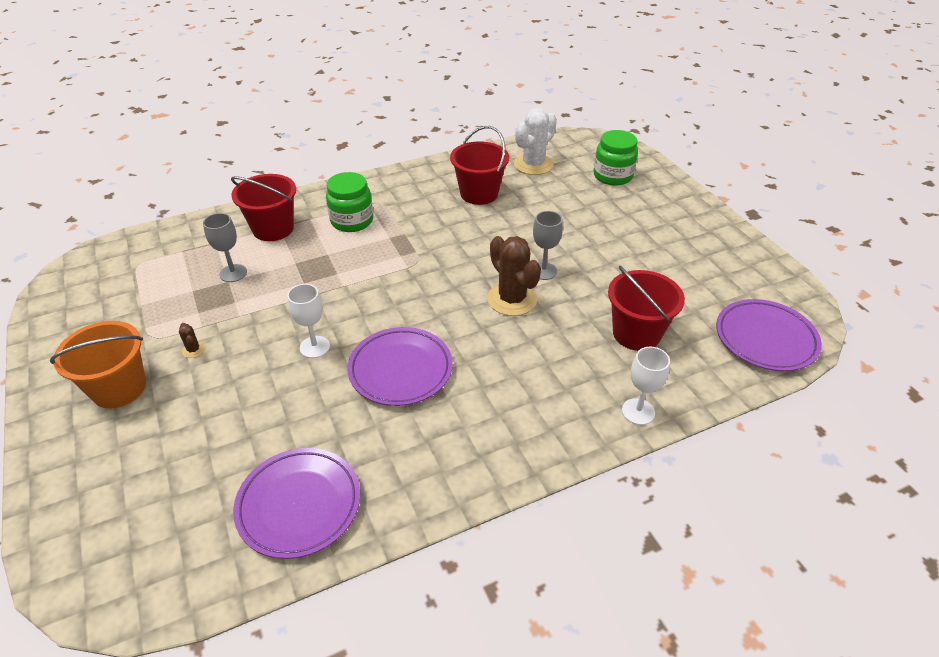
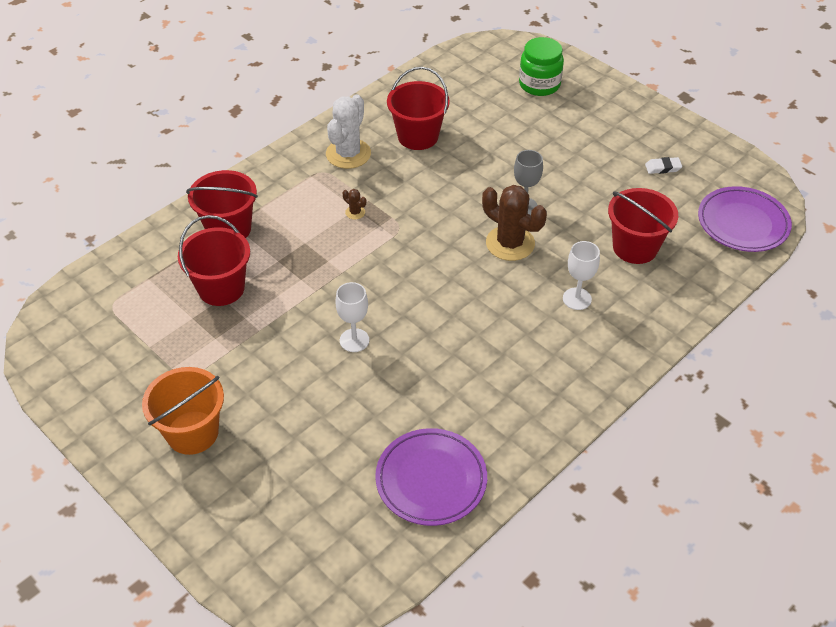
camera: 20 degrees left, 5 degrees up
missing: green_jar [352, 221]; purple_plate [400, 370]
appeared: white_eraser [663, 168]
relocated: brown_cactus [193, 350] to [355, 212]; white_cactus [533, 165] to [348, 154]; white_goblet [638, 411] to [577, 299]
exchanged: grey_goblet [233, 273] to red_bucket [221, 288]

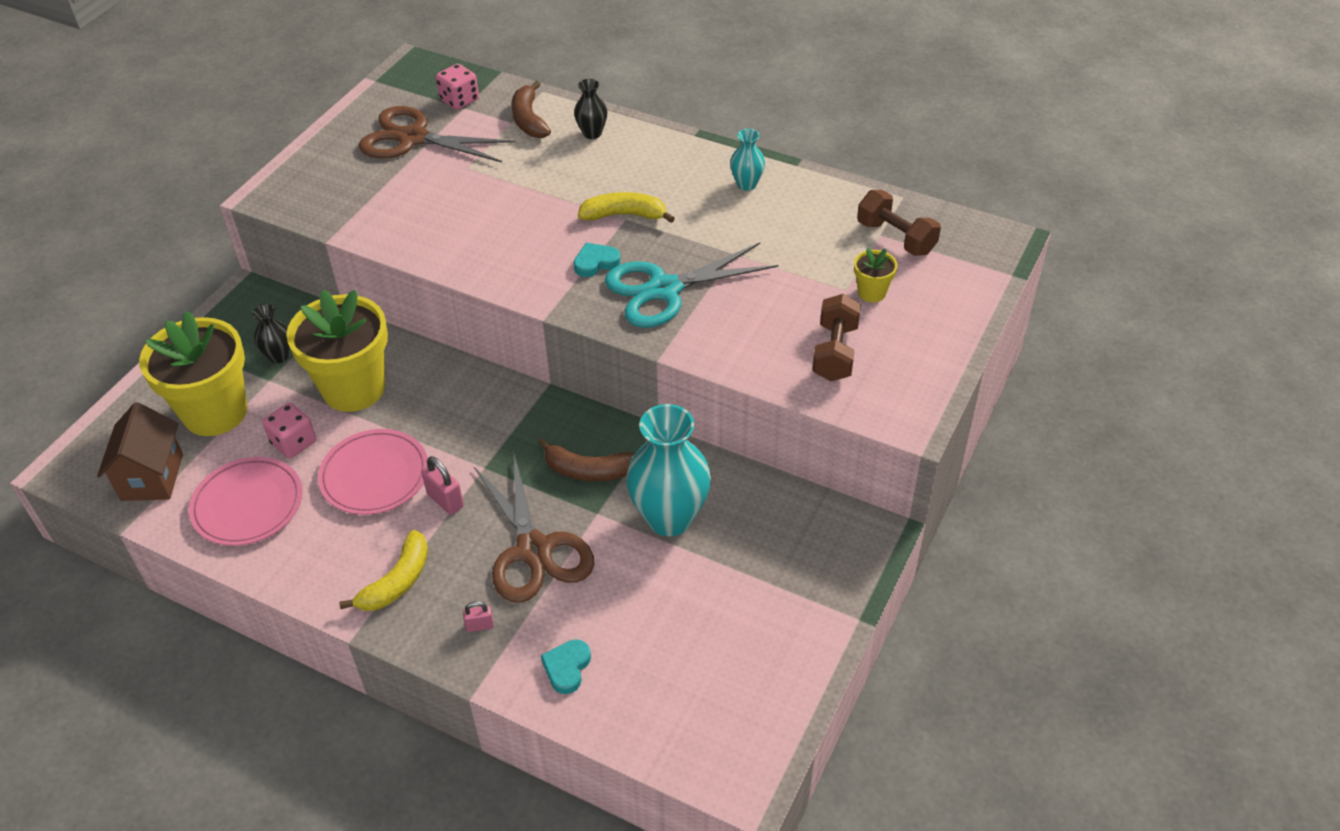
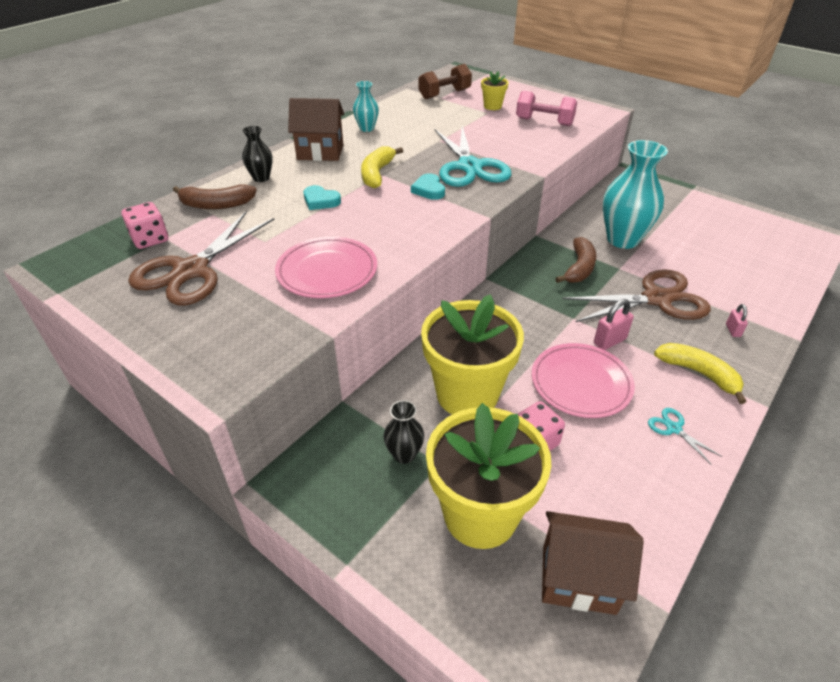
camera: 80 degrees left, 5 degrees down
appeared: brown_house [320, 152]; turquoise_scissors [674, 428]
relocated: pink_plate [248, 505] to [327, 271]; turquoise_heart [567, 668] to [320, 201]
colour: brown_dumbbell [835, 352] to pink_dumbbell [544, 122]

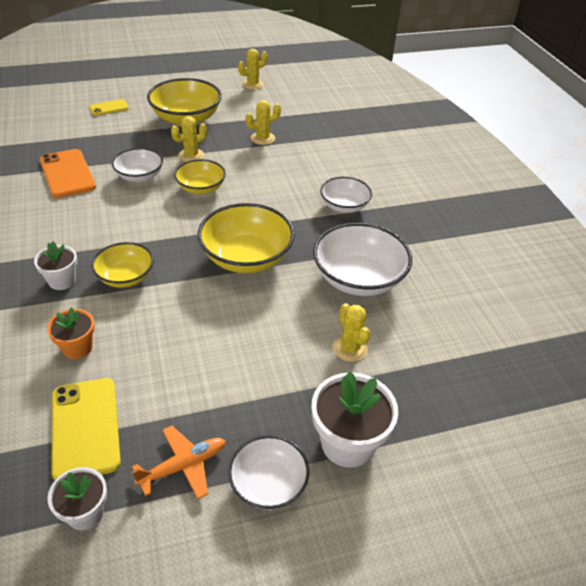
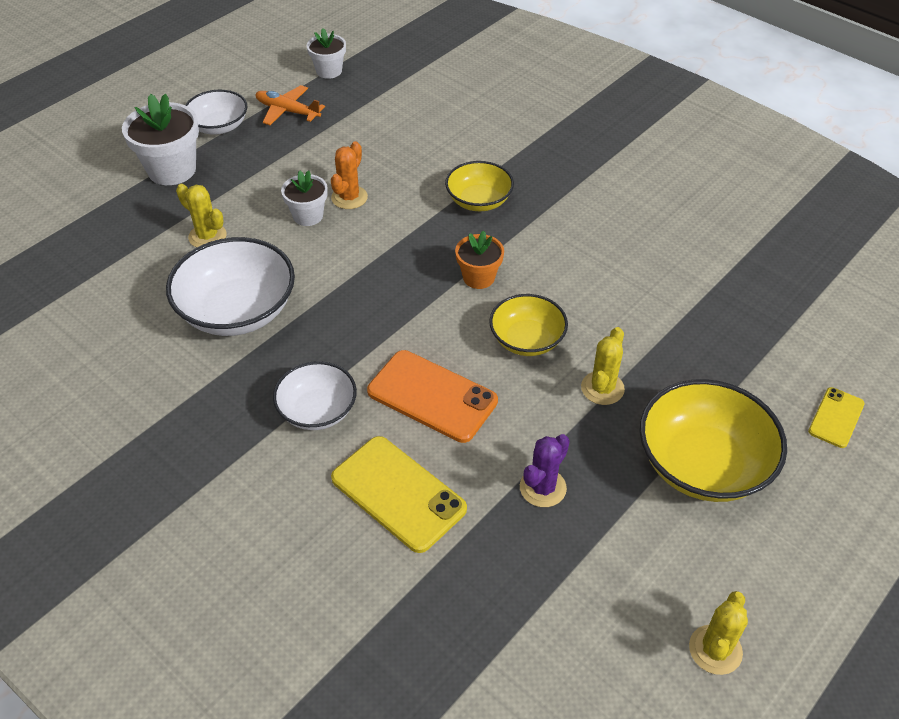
camera: 150 degrees right, 5 degrees up
missing: white_bowl [139, 176]; yellow_bowl [246, 257]
appeared: orange_cactus [349, 197]
relocated: white_flower_pot [62, 281] to [308, 216]; orange_phone [67, 174] to [432, 396]; orange_flower_pot [77, 347] to [478, 277]; yellow_phone [85, 428] to [398, 493]
colour: yellow_cactus [263, 138] to purple_cactus [543, 488]
spun: orange_plane [183, 466] = [287, 111] 90 degrees clockwise

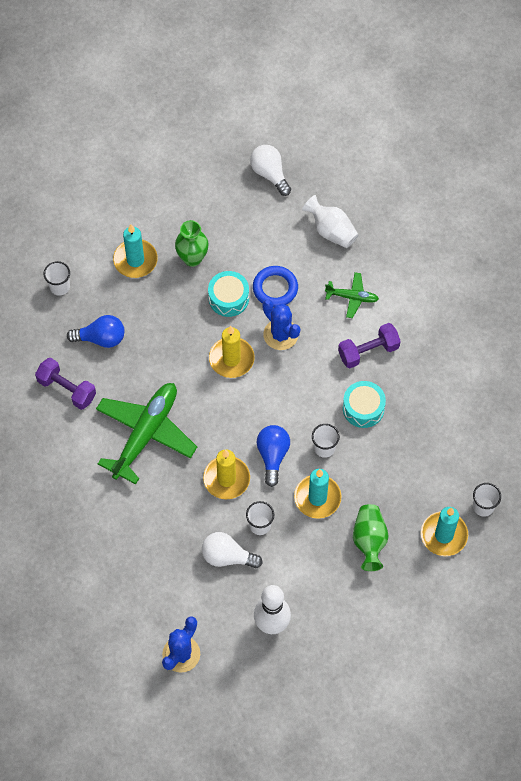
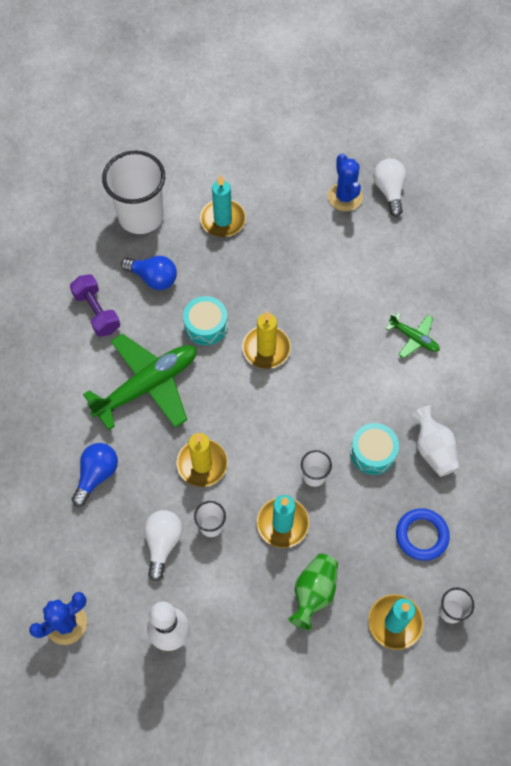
camera: 25 degrees right, 0 degrees up
missing: green_vase [192, 258]; purple_dumbbell [368, 351]
relocated: turquoise_drum [228, 298] to [206, 325]; blue_ring [275, 288] to [421, 535]; blue_light_bulb [272, 456] to [96, 475]; blue_cactus [280, 334] to [345, 197]; white_vase [331, 231] to [433, 449]
spun: white_light_bulb [227, 556] = [163, 543] 60 degrees clockwise
size: white_cup [59, 287] = [141, 216] x2.21

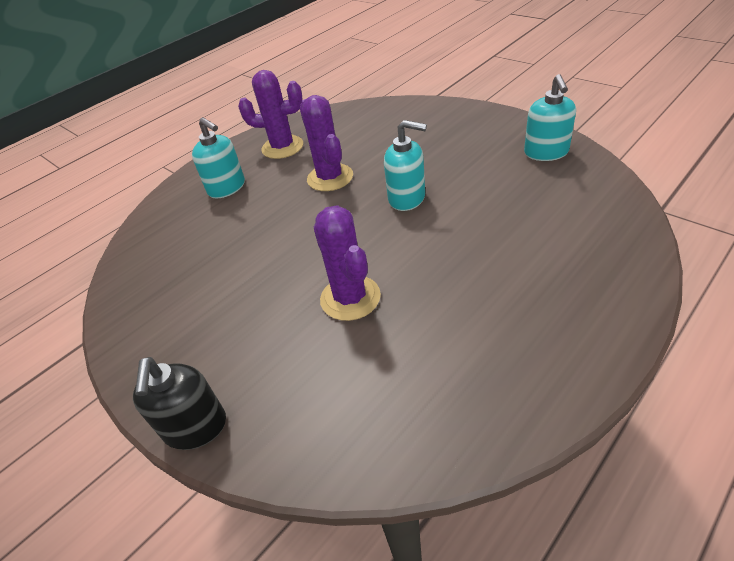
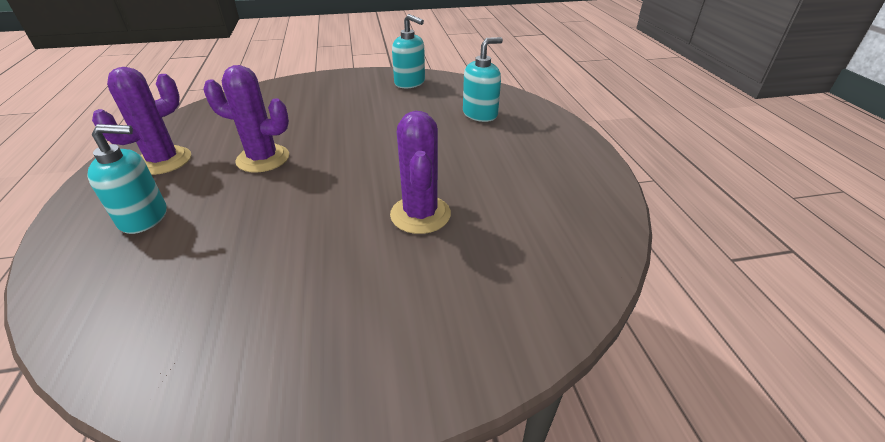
camera: 60 degrees left, 5 degrees down
missing: black_soap_dispenser [195, 427]
relocated: turquoise_soap_dispenser [407, 198] to [480, 114]
spun: purple_cactus [350, 298] = [420, 214] 75 degrees clockwise

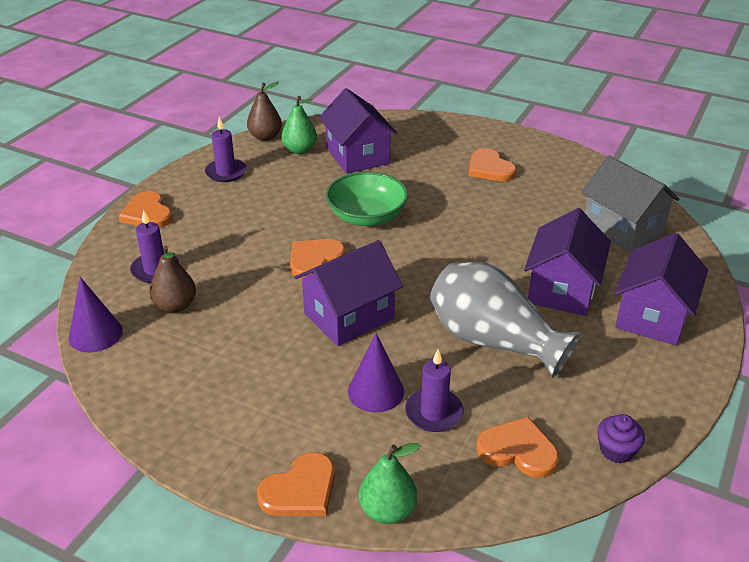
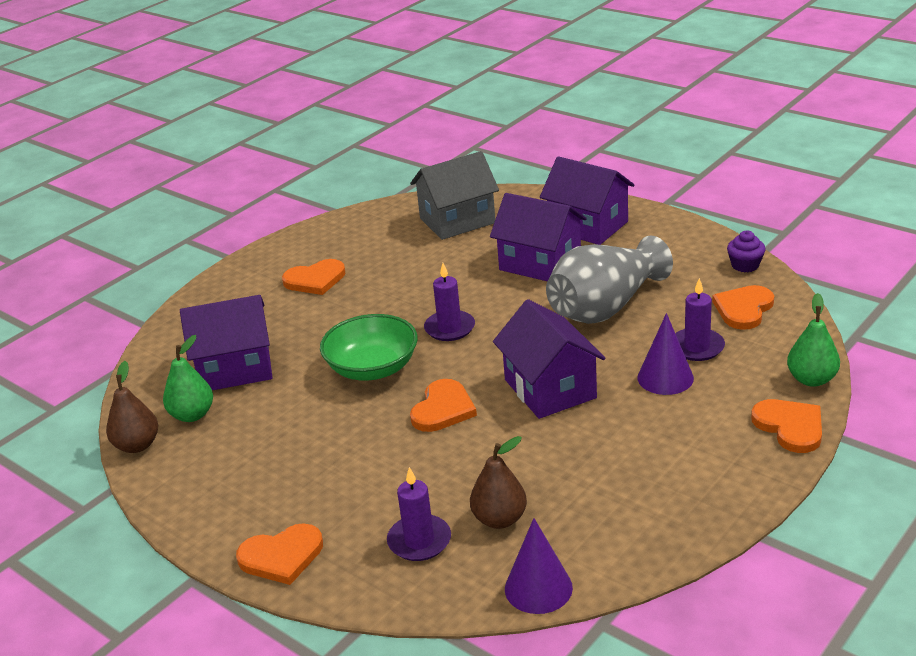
camera: 75 degrees left, 5 degrees down
relocated: purple_candle [226, 172] to [449, 328]
spun: orange_heart [314, 260] = [443, 409] 120 degrees counterclockwise

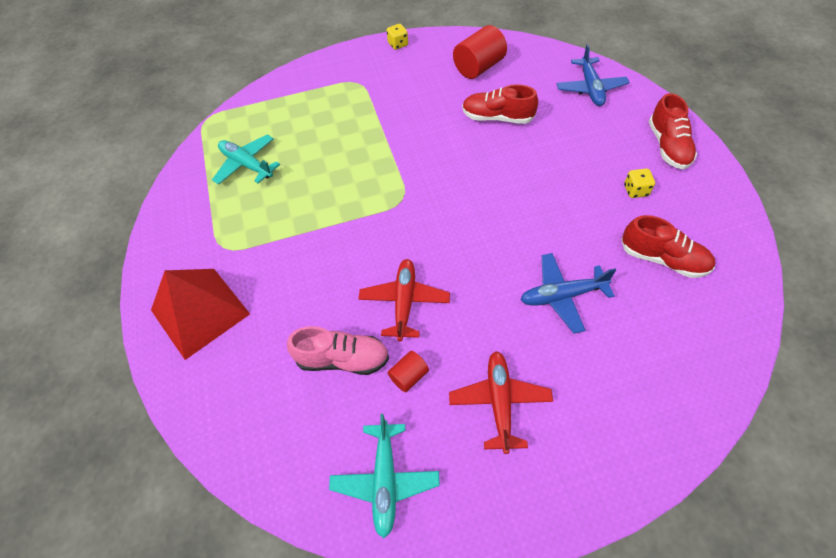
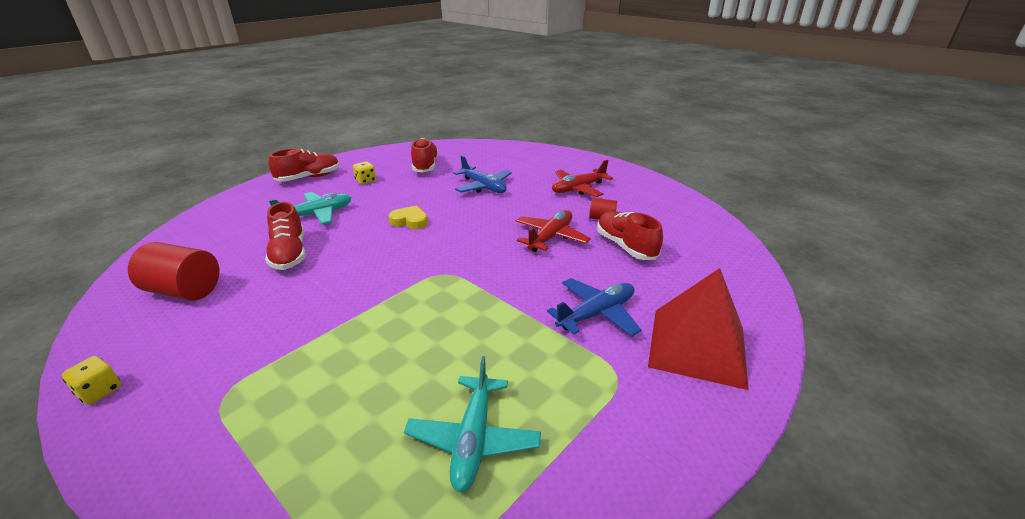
camera: 125 degrees left, 25 degrees down
appeared: yellow_heart [410, 221]
relocated: turquoise_plane [385, 480] to [316, 214]; blue_plane [590, 88] to [596, 314]
colour: pink_shoe [343, 359] to red_shoe [625, 246]
spun: red_plane [404, 302] = [550, 237] 150 degrees clockwise

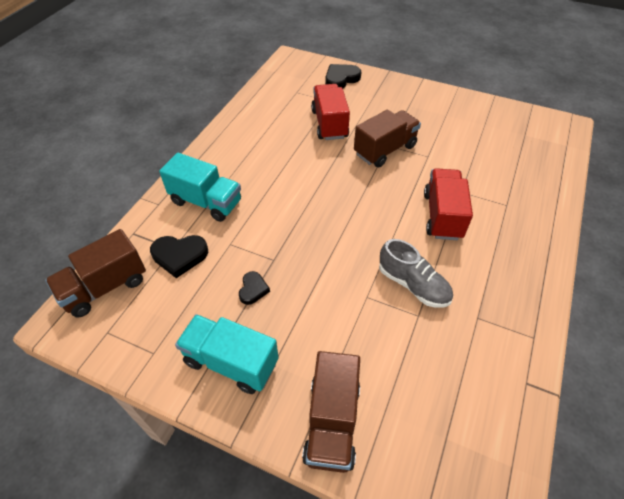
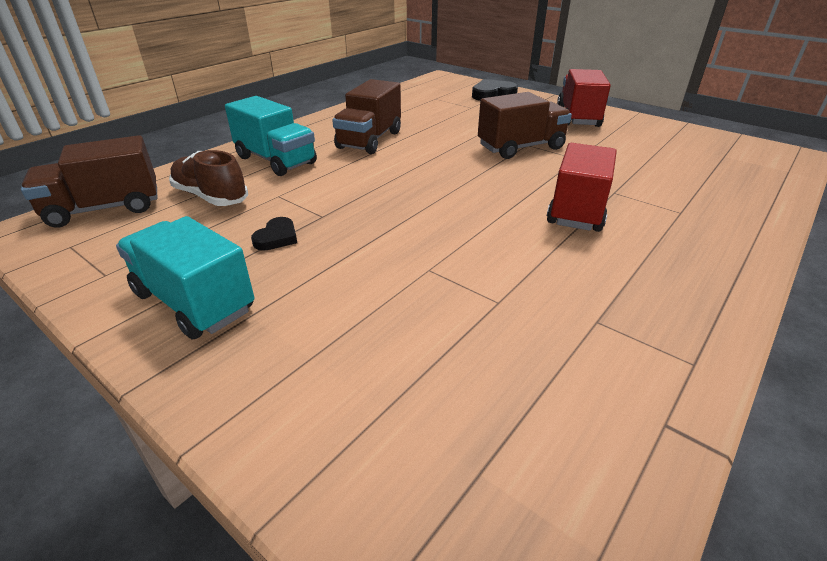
camera: 15 degrees right, 15 degrees down
missing: grey_shoe [413, 285]
relocated: brown_truck [332, 422] to [369, 140]; red_truck [329, 124] to [578, 117]
exchanged: black_heart [179, 256] to brown_shoe [211, 196]

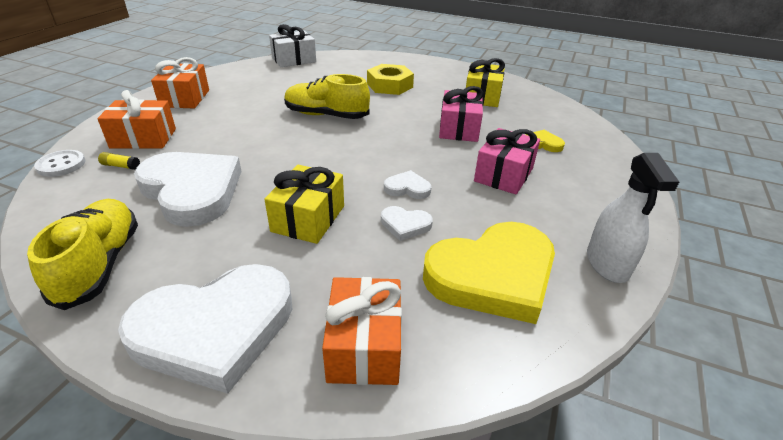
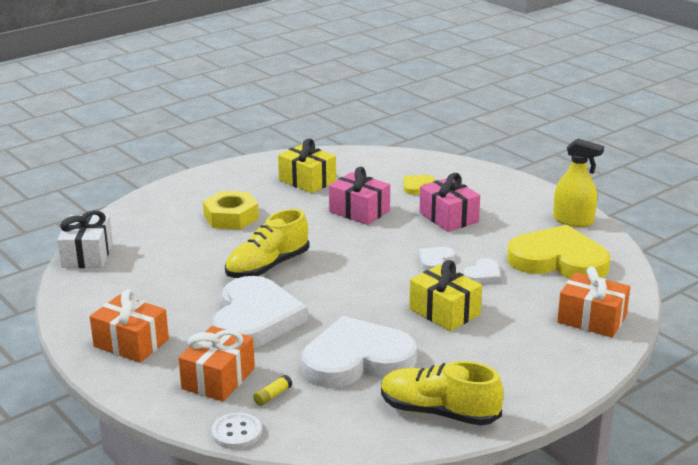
camera: 60 degrees left, 10 degrees down
relocated: white_heart [215, 329] to [255, 319]
colour: white_spray_bottle [607, 264] to yellow_spray_bottle [573, 220]
spun: yellow_heart [493, 275] = [558, 260] 75 degrees counterclockwise

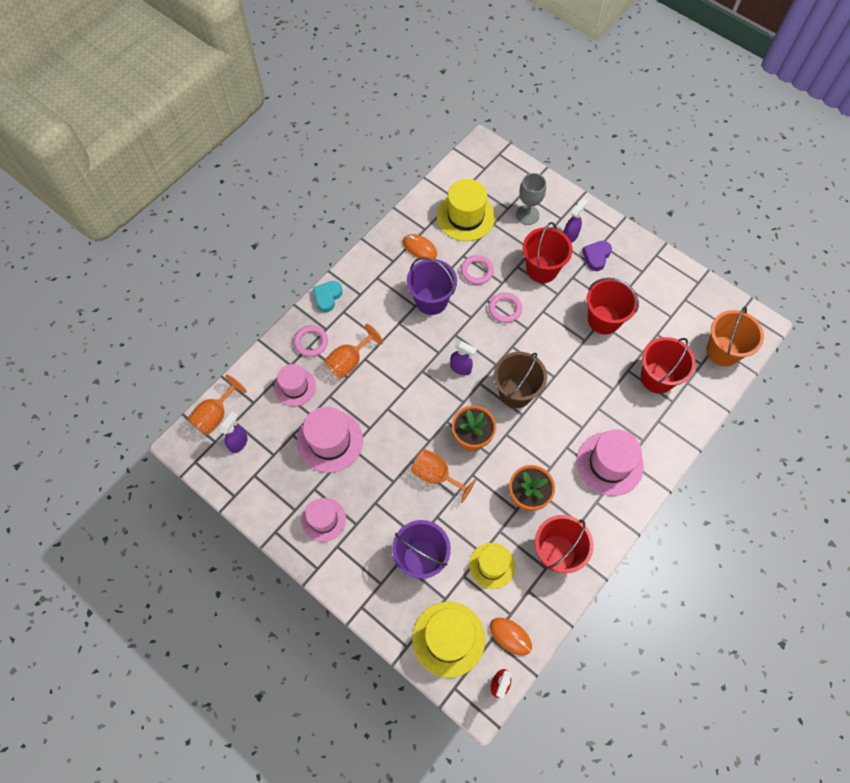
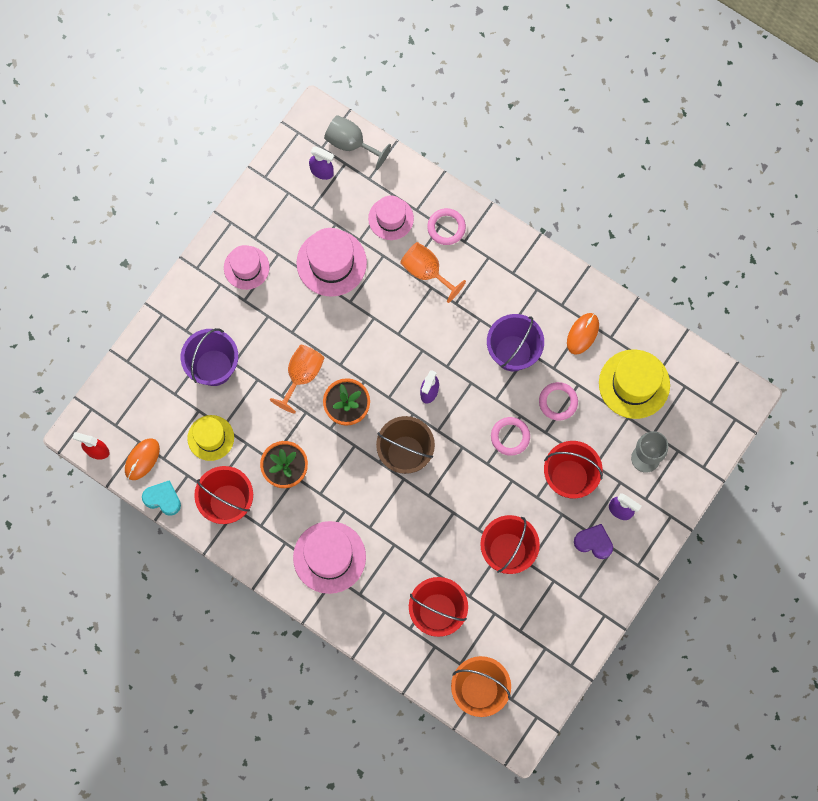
camera: 85 degrees right, 10 degrees up
missing: yellow_hat [448, 639]
relocated: turquoise_heart [327, 297] to [163, 499]
colour: orange_goblet [215, 415] to grey_goblet [351, 143]

